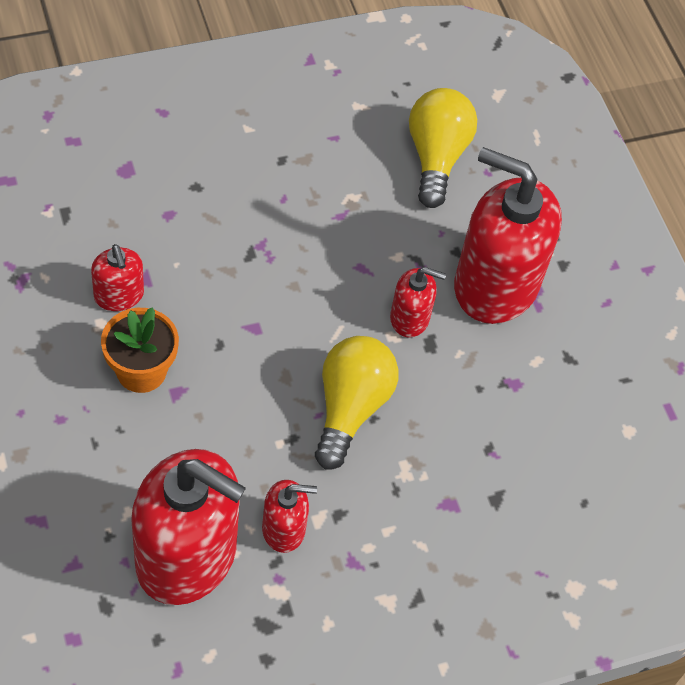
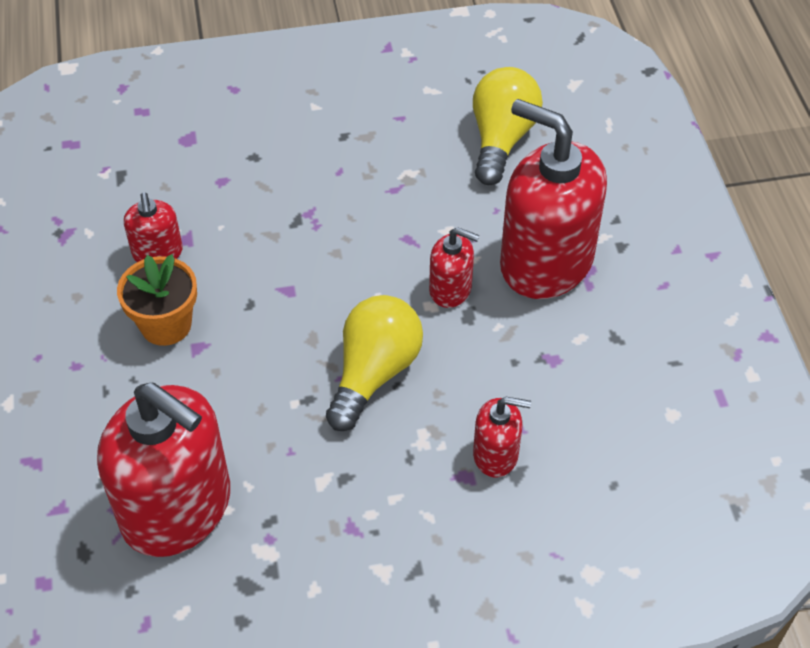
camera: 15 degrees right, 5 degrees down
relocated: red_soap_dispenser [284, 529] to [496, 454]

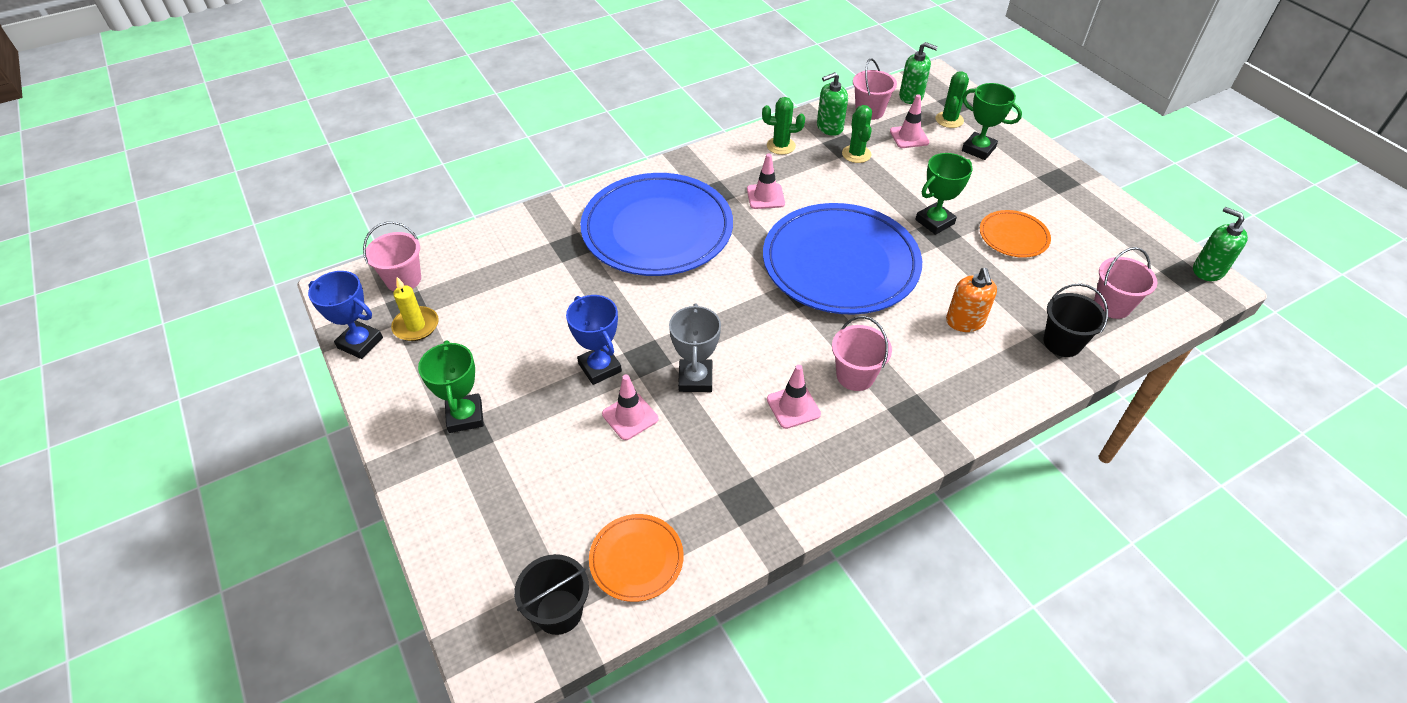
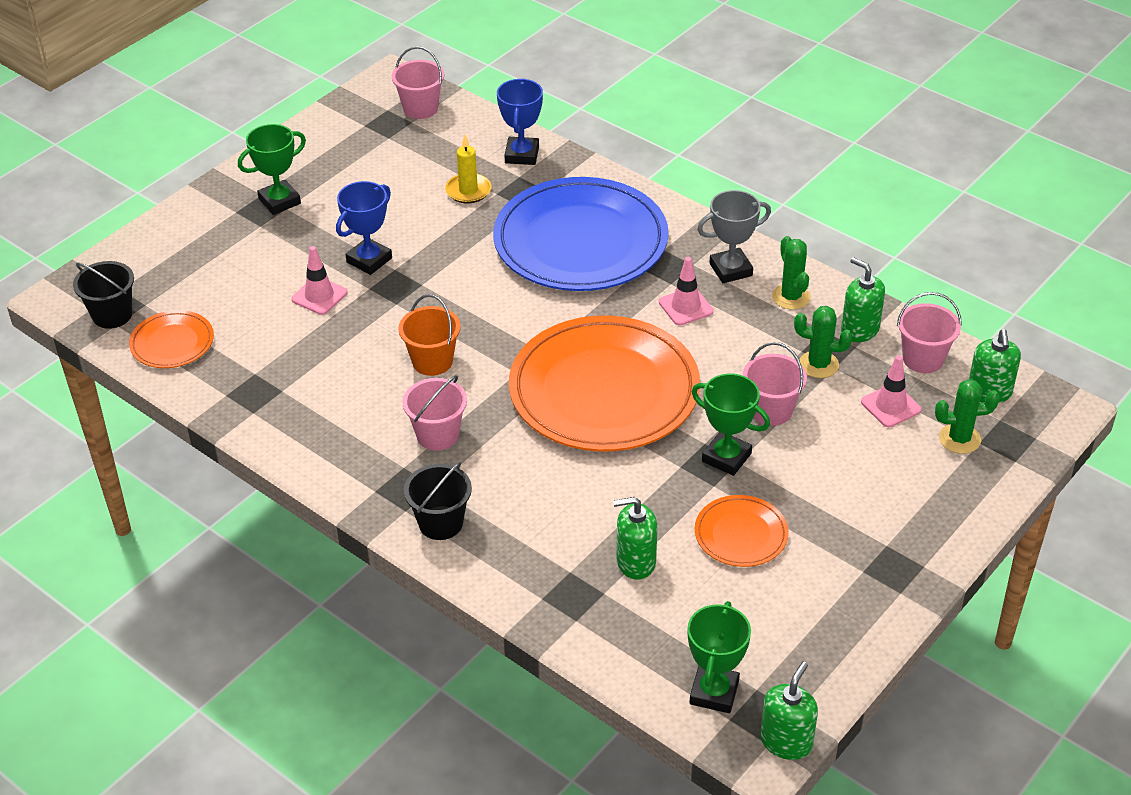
camera: 70 degrees right, 5 degrees down
missing: pink_traffic_cone [793, 407]; orange_soap_dispenser [965, 321]
appeared: orange_bucket [432, 361]; green_soap_dispenser [635, 562]
relocated: blue_trophy [360, 343] to [522, 155]; yellow_candle [416, 326] to [468, 191]; grey_trophy [695, 379] to [731, 270]; green_trophy [978, 149] to [714, 692]; black_bucket [1062, 343] to [441, 523]; pink_bucket [1112, 305] to [771, 410]
colour: blue_plate [840, 263] to orange_plate [604, 390]
spun: green_cactus [856, 154] = [818, 364] 45 degrees clockwise

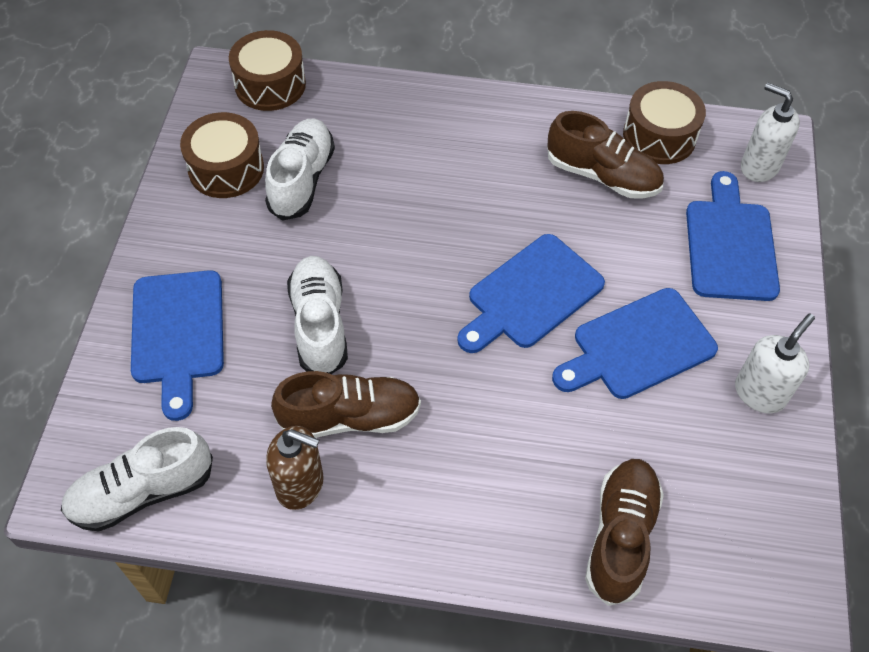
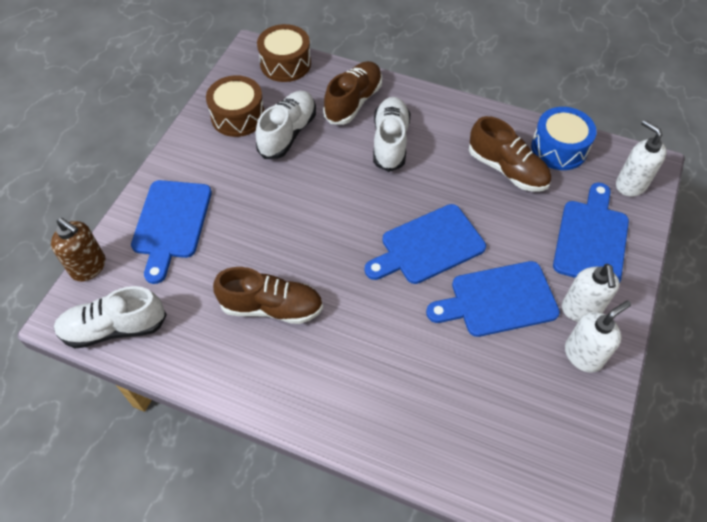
camera: 15 degrees right, 0 degrees up
appeared: white_soap_dispenser [581, 309]
relocated: brown_soap_dispenser [300, 485] to [89, 267]; white_shoe [319, 324] to [390, 142]; brown_shoe [620, 536] to [353, 102]
colour: brown_drum [659, 136] to blue_drum [559, 148]

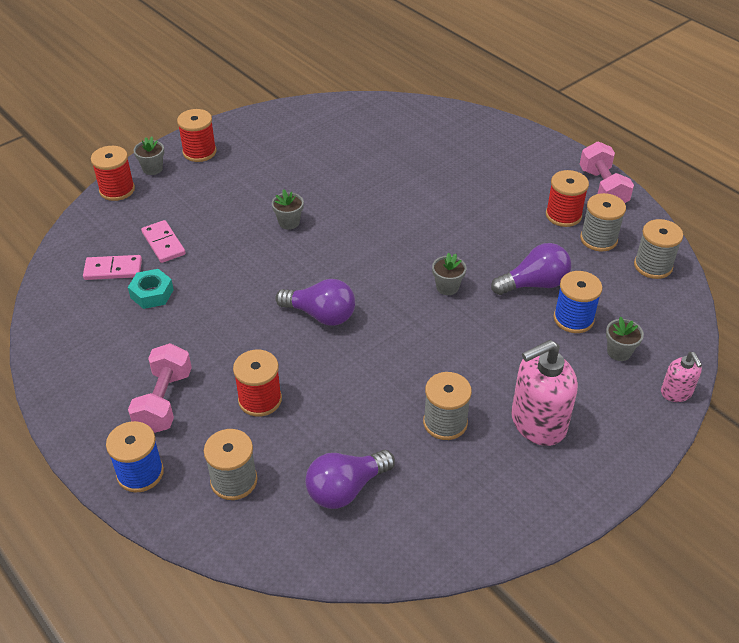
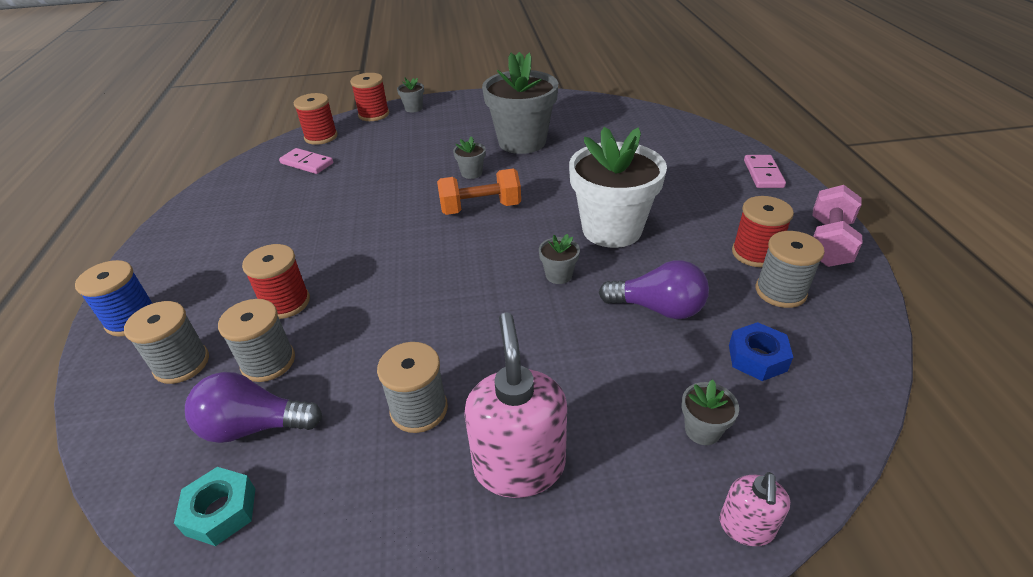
camera: 35 degrees right, 5 degrees down
missing: pink_dumbbell [164, 401]; purple_light_bulb [321, 315]; blue_spool [573, 319]
appeared: orange_dumbbell [480, 208]; grey_flower_pot [522, 142]; white_flower_pot [612, 229]; blue_nut [757, 358]
relocated: turquoise_nut [152, 293] to [221, 511]; pink_domino [163, 243] to [763, 174]; red_spool [199, 152] to [321, 137]; grey_spool [653, 266] to [268, 362]
spun: pink_soap_dispenser [537, 423] = [519, 465] 75 degrees clockwise

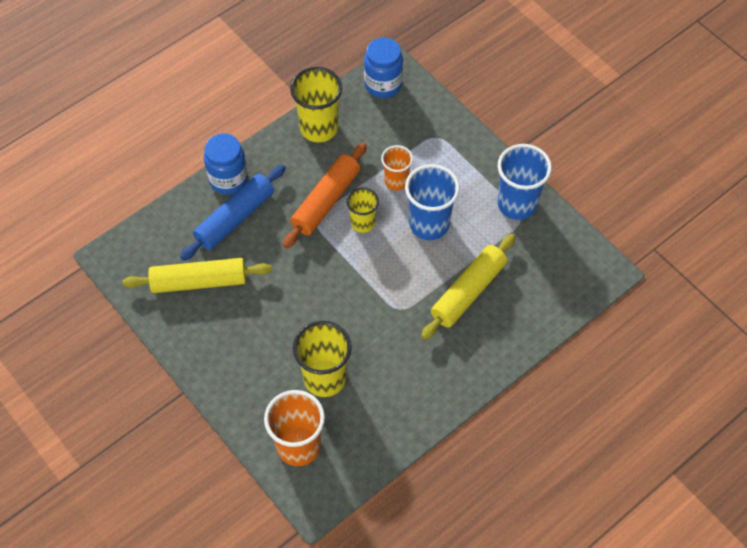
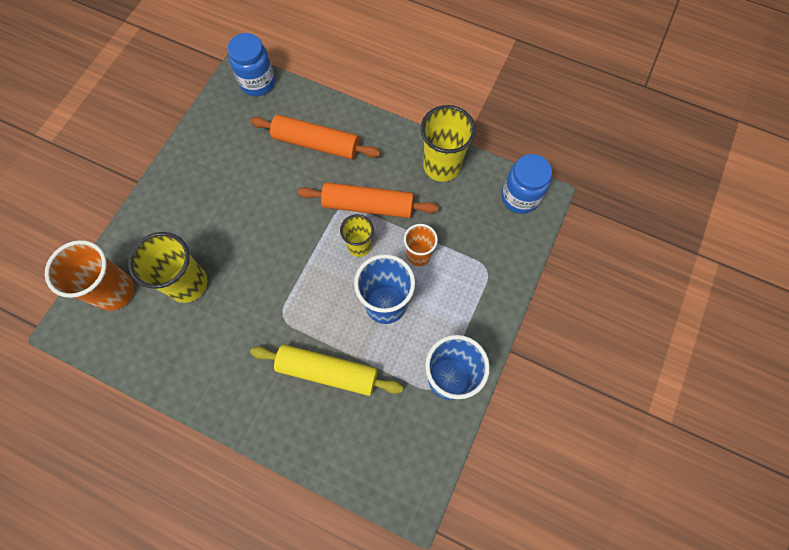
camera: 65 degrees right, 10 degrees up
missing: yellow_rolling_pin [199, 281]
relocated: blue_jar [228, 179] to [258, 83]
colour: blue_rolling_pin [235, 218] to orange_rolling_pin [316, 143]

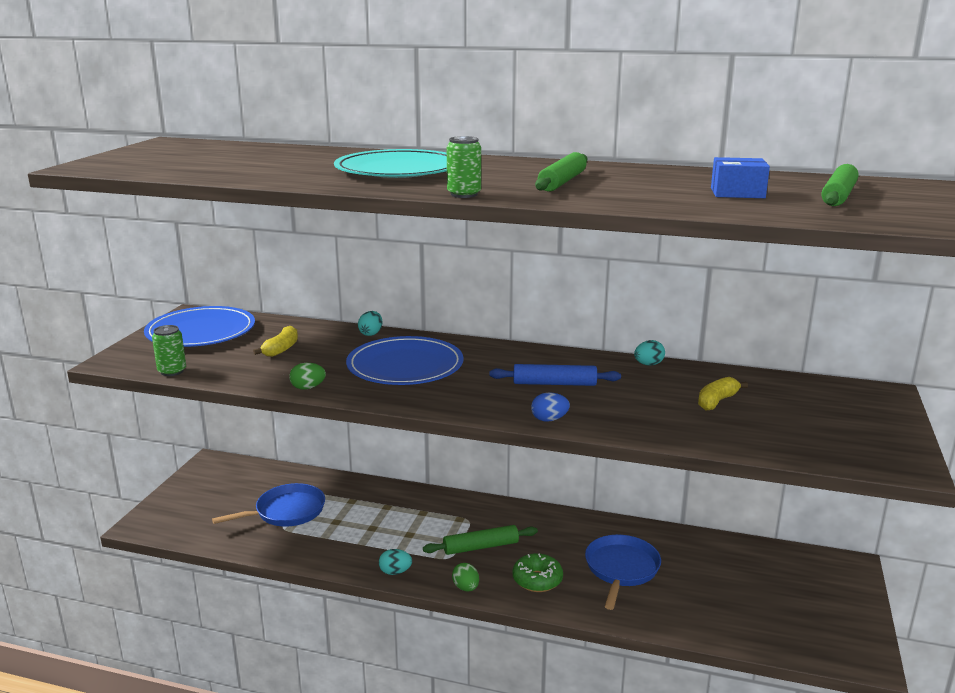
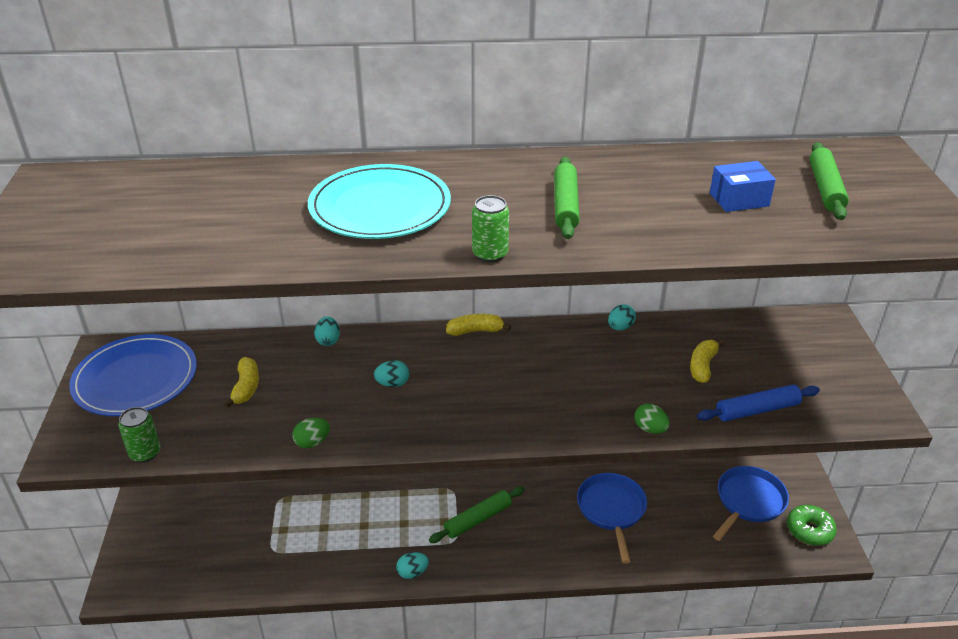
camera: 20 degrees left, 15 degrees up
missing: blue_egg [549, 419]
appeared: yellow_banana [475, 331]
relocated: blue_pan [287, 511] to [748, 501]; green_egg [466, 588] to [650, 429]; blue_rolling_pin [554, 384] to [757, 410]; green_donut [537, 580] to [809, 530]
exchanged: blue_plate [405, 366] to turquoise_egg [392, 383]

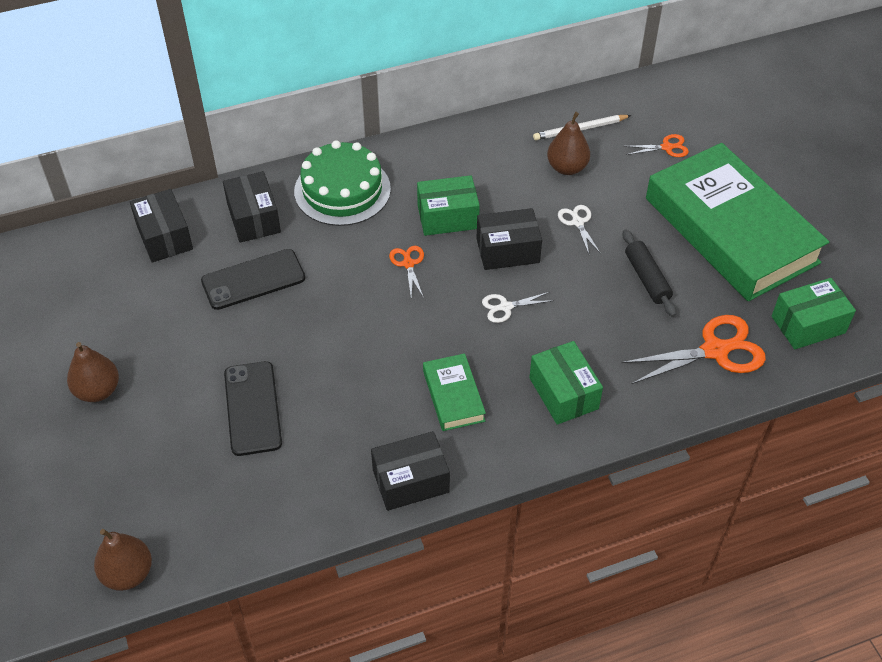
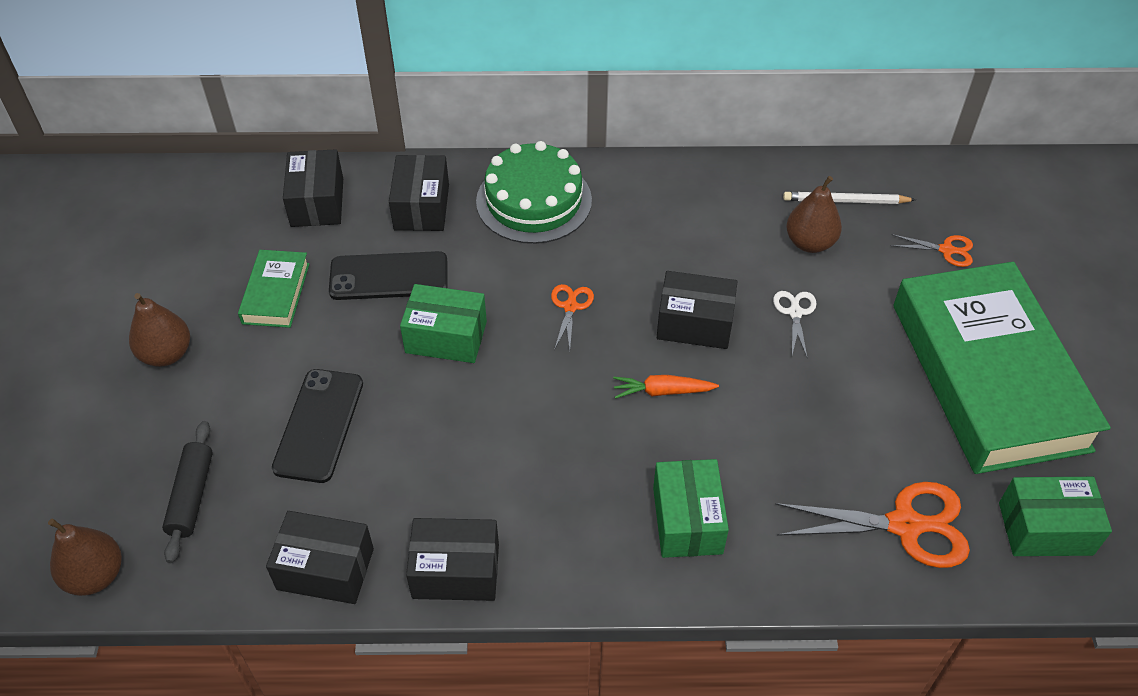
camera: 20 degrees right, 0 degrees up
appeared: black_box [325, 569]
relocated: green_box [447, 217] to [446, 337]; green_book [453, 396] to [276, 293]; black_rolling_pin [647, 278] to [191, 496]
exchanged: white_scissors [505, 307] to orange_carrot [662, 391]

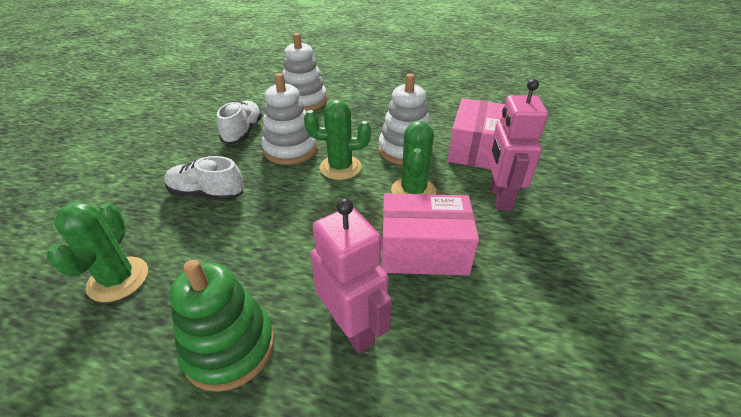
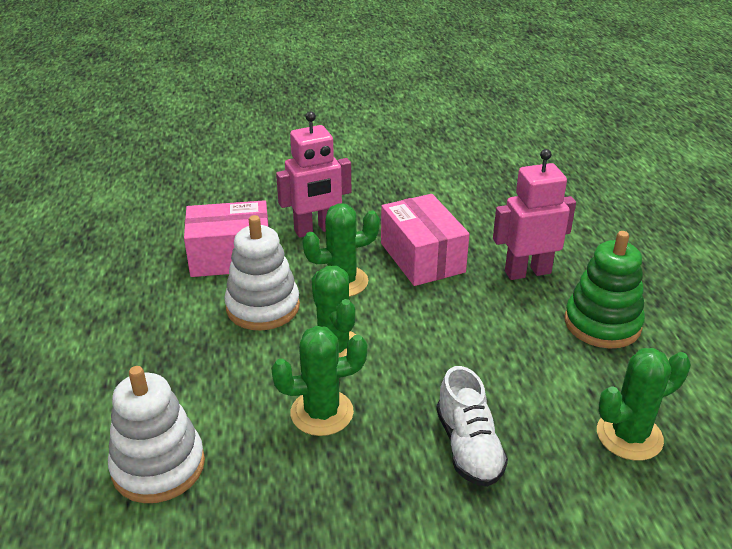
camera: 115 degrees left, 5 degrees down
missing: white_shoe [243, 132]
exchanged: white_stacking_toy [290, 149] to green_cactus [322, 413]
spun: pink_robot [352, 327] = [527, 272] 45 degrees clockwise

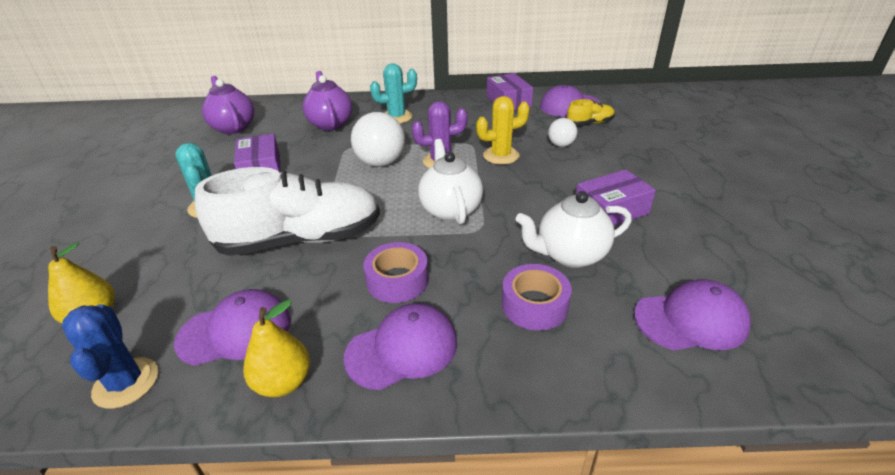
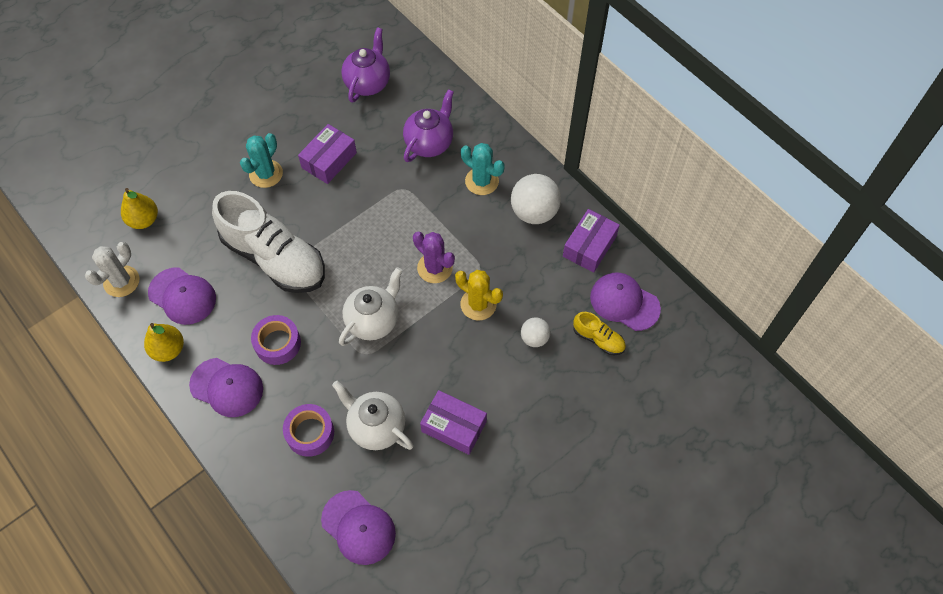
camera: 50 degrees right, 25 degrees up
relocated: white_ball [380, 163] to [534, 212]
colour: blue_cactus [126, 383] to white_cactus [121, 281]

